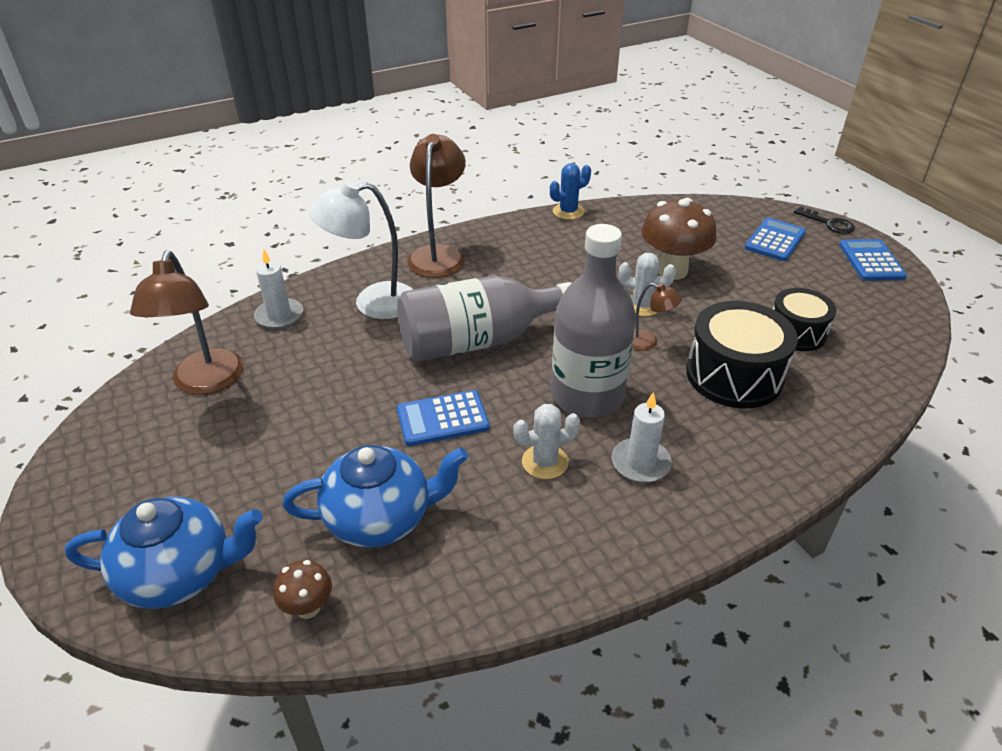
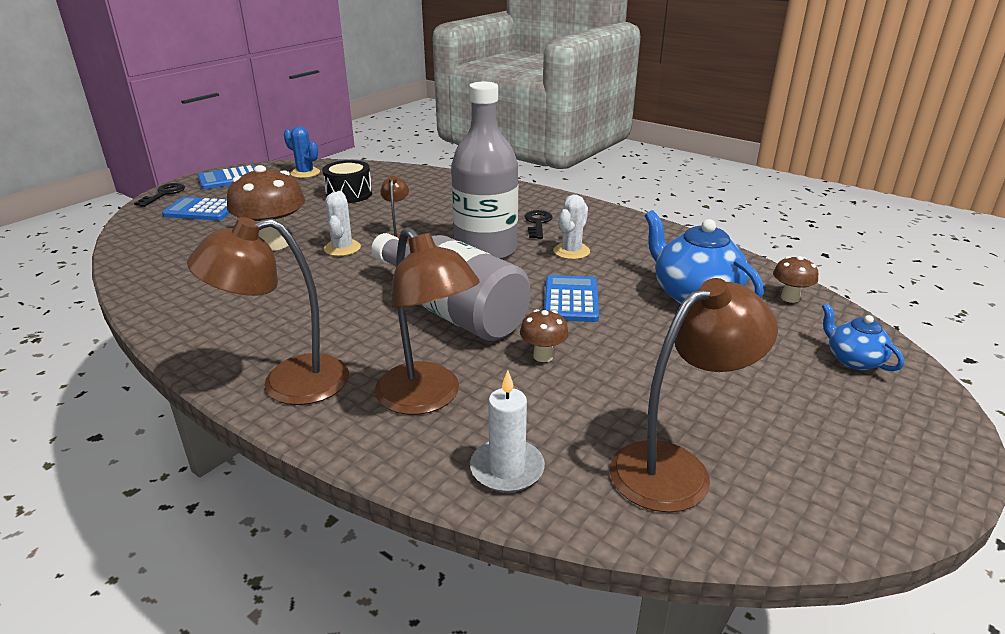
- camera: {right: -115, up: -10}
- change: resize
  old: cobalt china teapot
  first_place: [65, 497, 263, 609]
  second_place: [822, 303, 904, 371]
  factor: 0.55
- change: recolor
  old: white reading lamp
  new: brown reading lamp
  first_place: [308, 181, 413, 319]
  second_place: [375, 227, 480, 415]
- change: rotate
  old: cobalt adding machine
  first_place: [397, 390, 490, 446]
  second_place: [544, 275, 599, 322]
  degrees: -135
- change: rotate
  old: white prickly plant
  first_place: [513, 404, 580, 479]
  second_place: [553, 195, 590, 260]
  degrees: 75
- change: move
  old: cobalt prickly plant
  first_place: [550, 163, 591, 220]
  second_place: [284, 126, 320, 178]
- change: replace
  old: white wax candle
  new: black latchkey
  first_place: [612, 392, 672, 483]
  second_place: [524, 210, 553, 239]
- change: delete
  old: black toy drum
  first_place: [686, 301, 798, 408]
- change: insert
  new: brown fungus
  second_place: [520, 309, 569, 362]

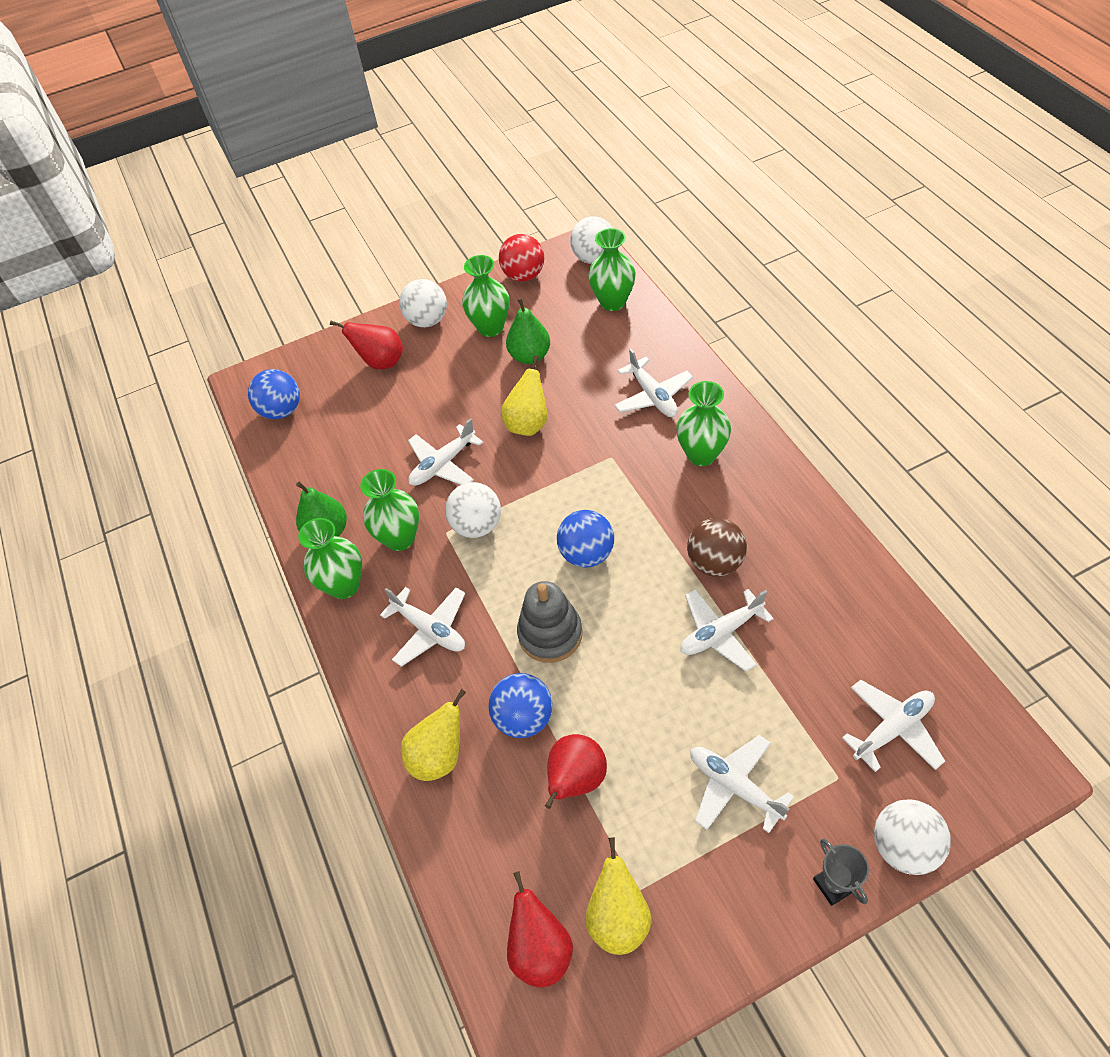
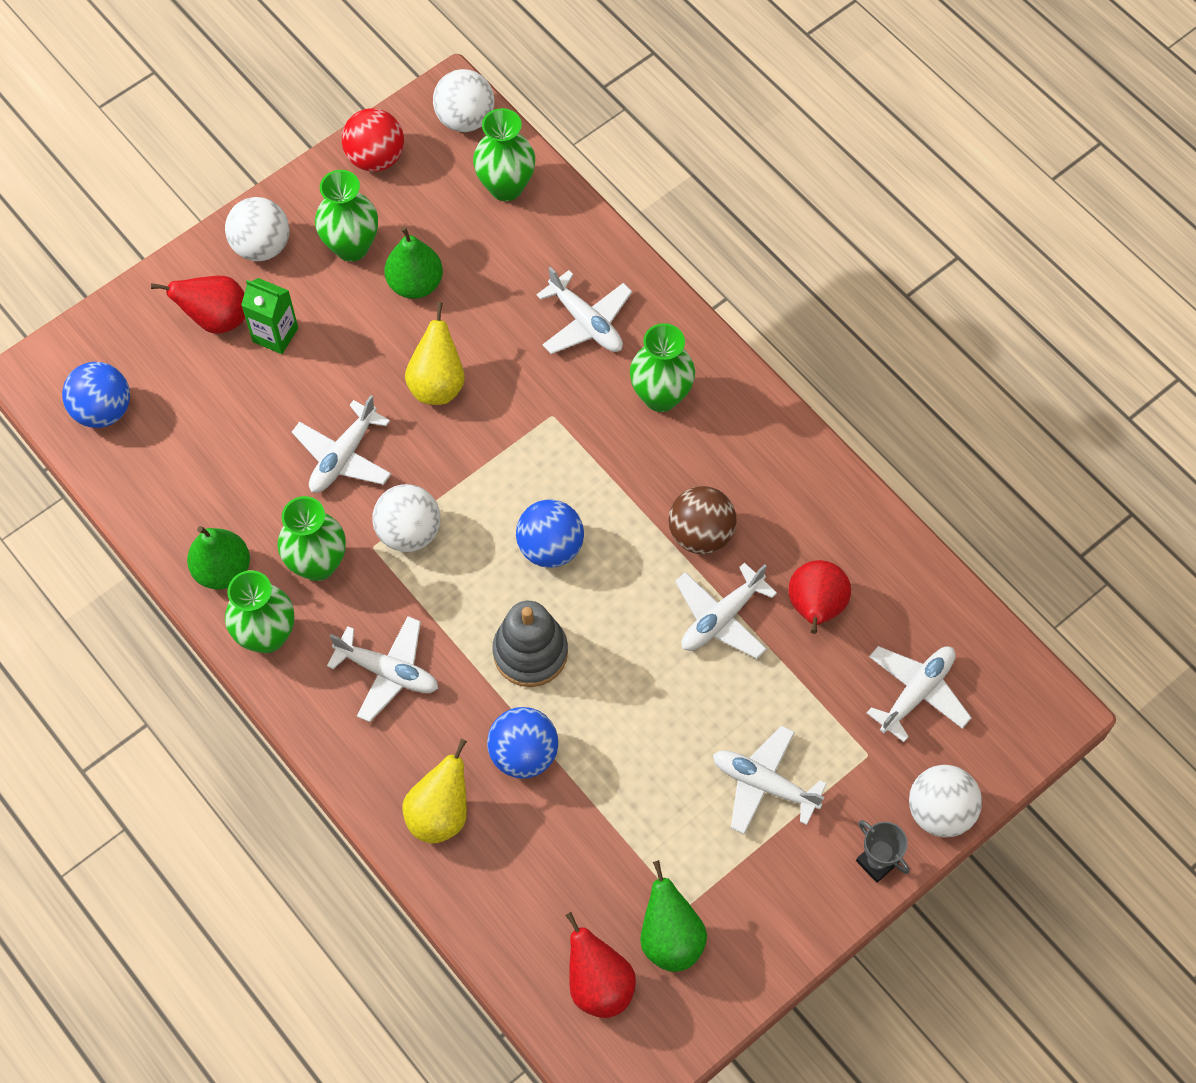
- camera: {right: -20, up: 10}
- change: move
  old: scarlet toy pear
  first_place: [545, 734, 607, 809]
  second_place: [788, 560, 851, 634]
- change: recolor
  old: golden toy pear
  new: emerald toy pear
  first_place: [585, 837, 652, 955]
  second_place: [640, 860, 707, 972]
- change: insert
  new: emerald carton
  second_place: [241, 278, 298, 354]

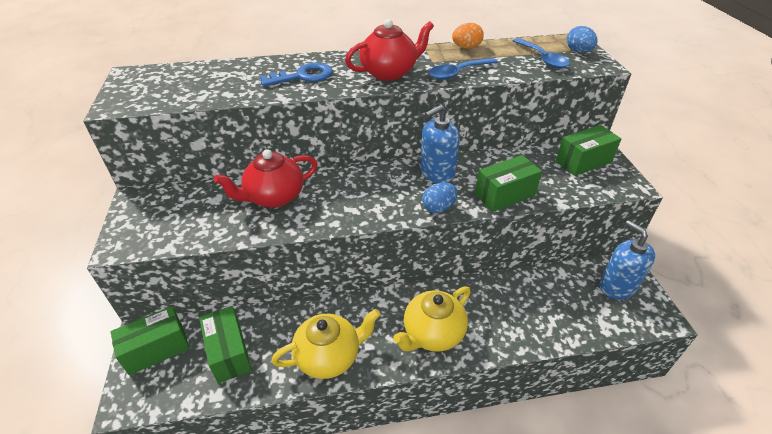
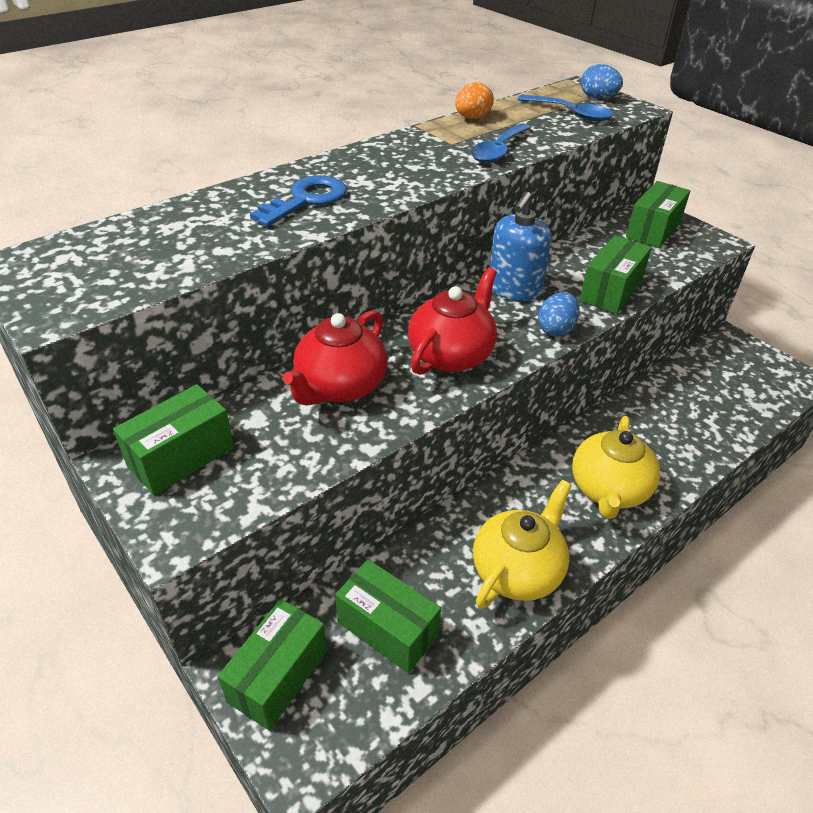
- camera: {right: -30, up: 0}
- change: move
  old: scarlet china teapot
  first_place: [345, 19, 434, 81]
  second_place: [408, 267, 497, 375]
- change: delete
  old: cobalt soap pump
  first_place: [600, 220, 655, 300]
- change: insert
  new: emerald package
  second_place: [113, 384, 234, 495]

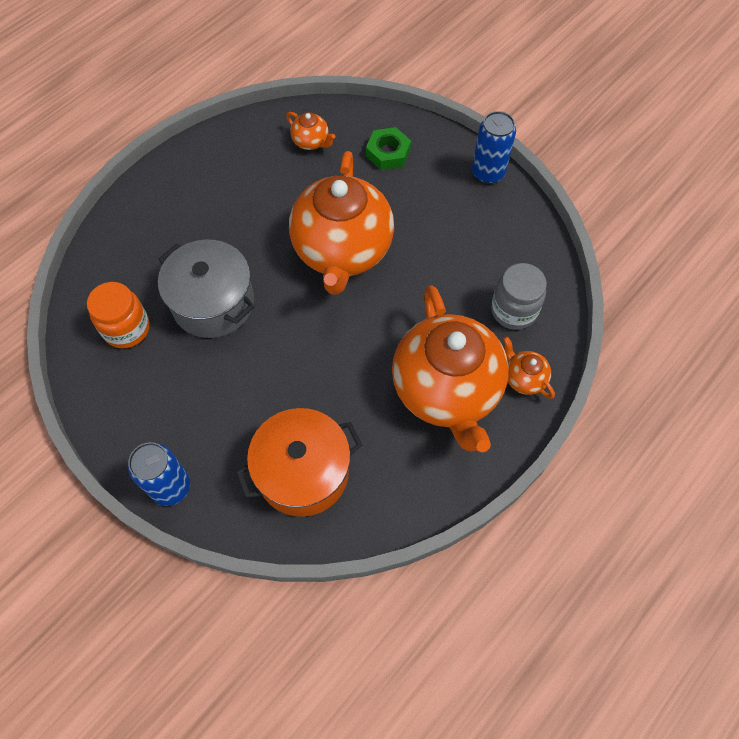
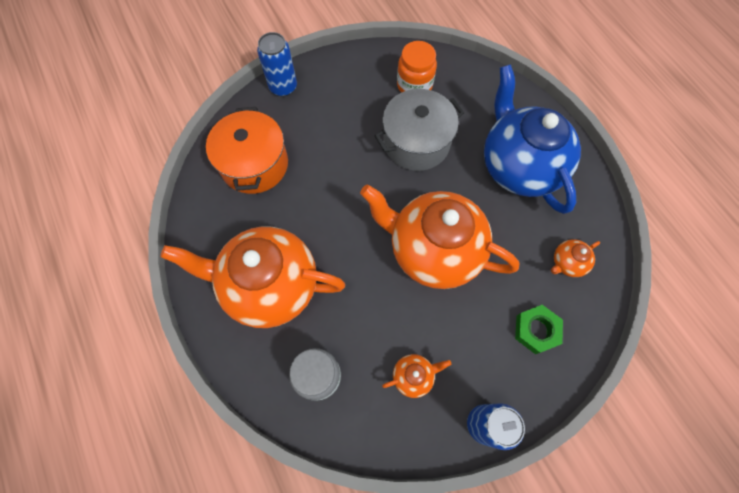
- camera: {right: 110, up: 5}
- change: move
  old: bright orange china teapot
  first_place: [503, 336, 555, 399]
  second_place: [382, 354, 451, 398]
- change: insert
  new: cobalt china teapot
  second_place: [484, 64, 581, 214]

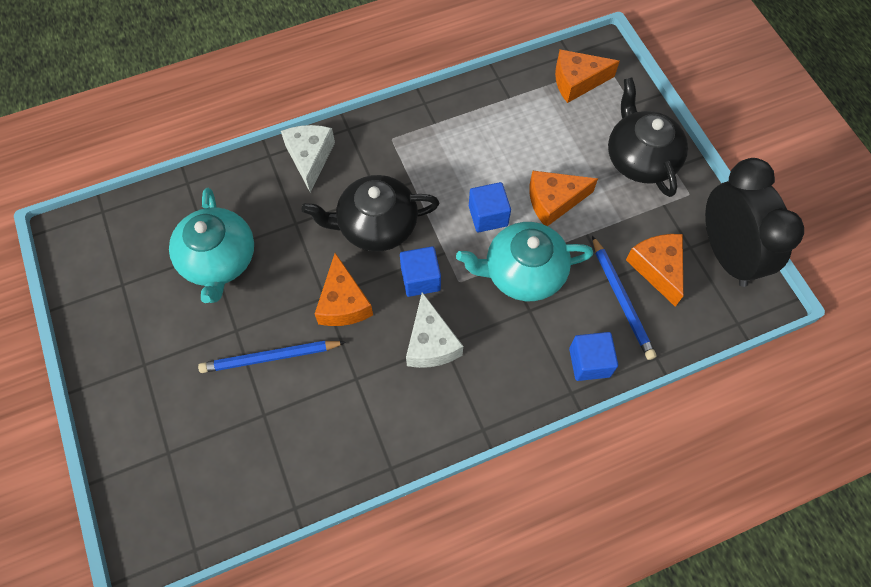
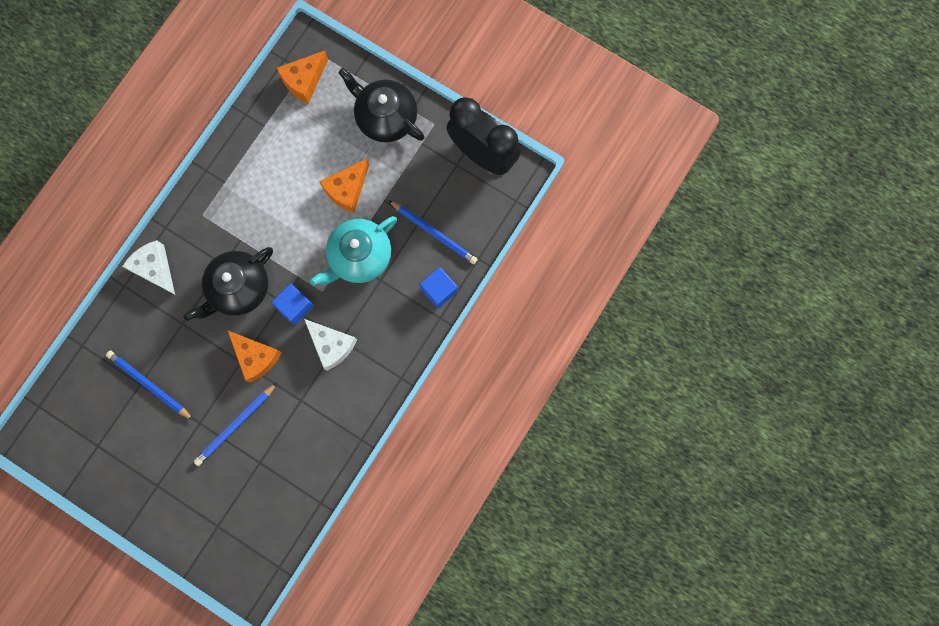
- camera: {right: -35, up: 15}
- change: replace
  old: aqua china teapot
  new: cobalt pencil
  first_place: [169, 188, 254, 303]
  second_place: [106, 350, 193, 420]
- change: delete
  old: cobalt cube
  first_place: [469, 182, 511, 233]
- change: delete
  old: bright orange cheese
  first_place: [626, 234, 683, 307]

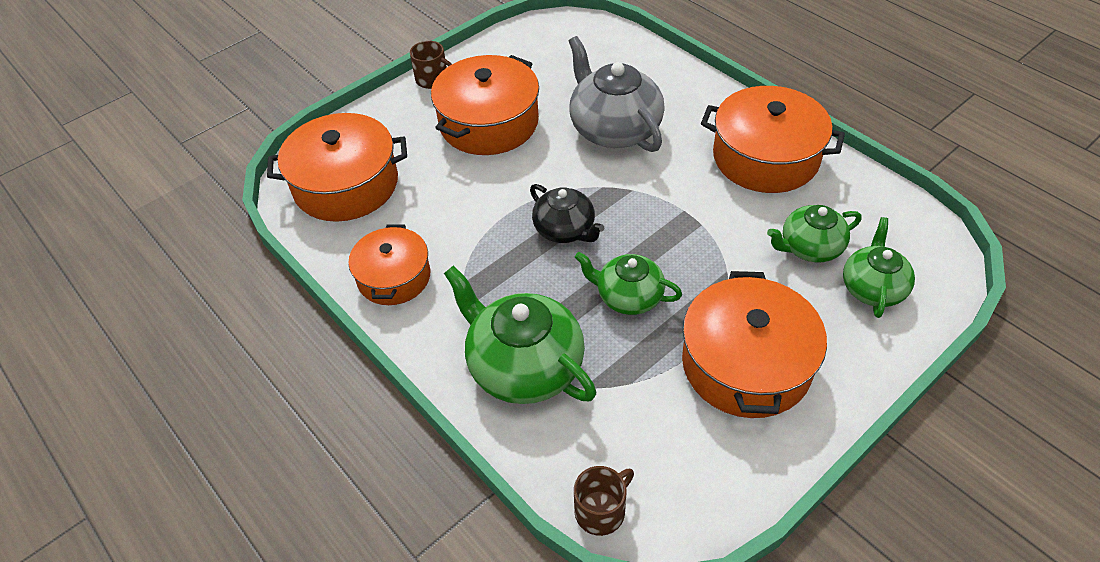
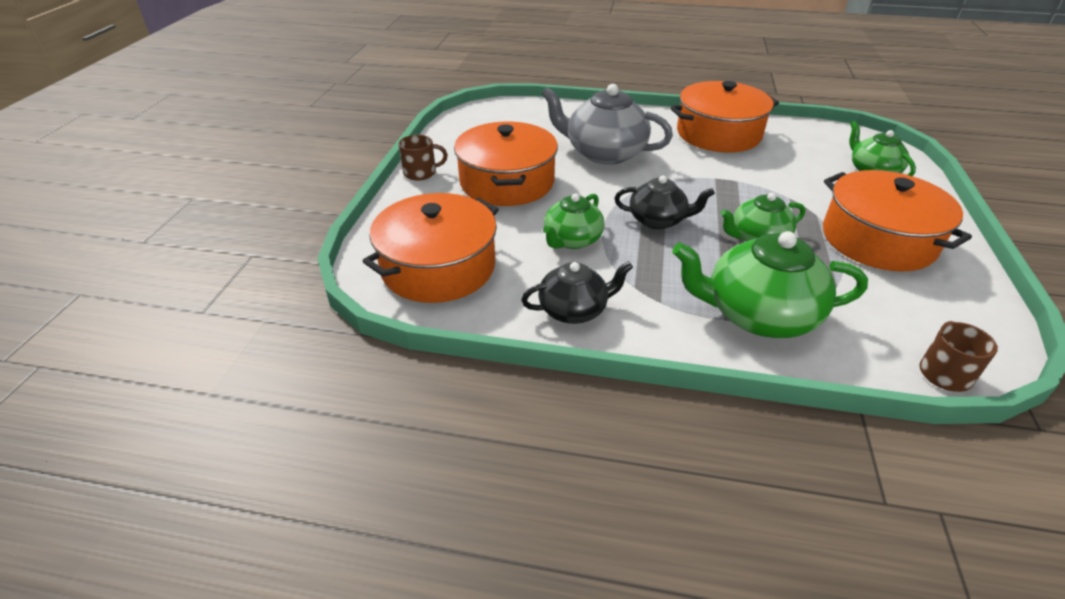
- camera: {right: -40, up: -10}
- change: replace
  old: bright orange stockpot
  new: black china teapot
  first_place: [348, 224, 430, 305]
  second_place: [521, 261, 633, 324]
- change: move
  old: emerald china teapot
  first_place: [767, 205, 861, 262]
  second_place: [543, 193, 604, 249]

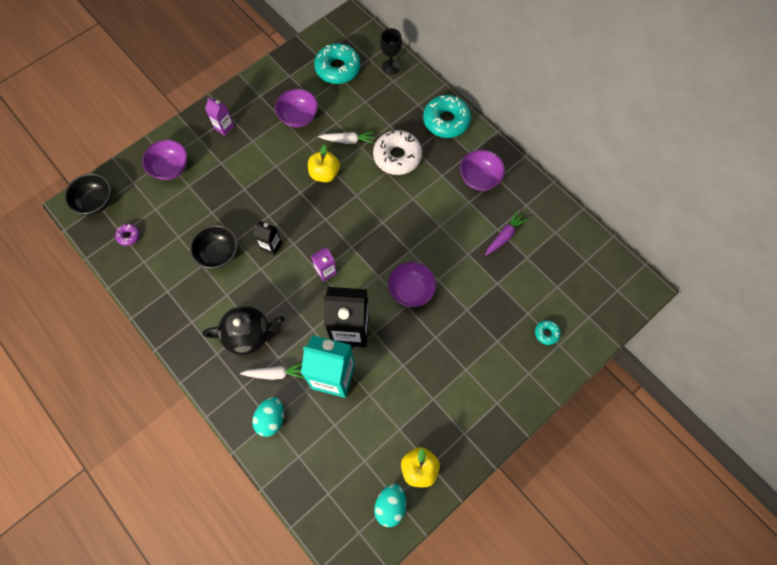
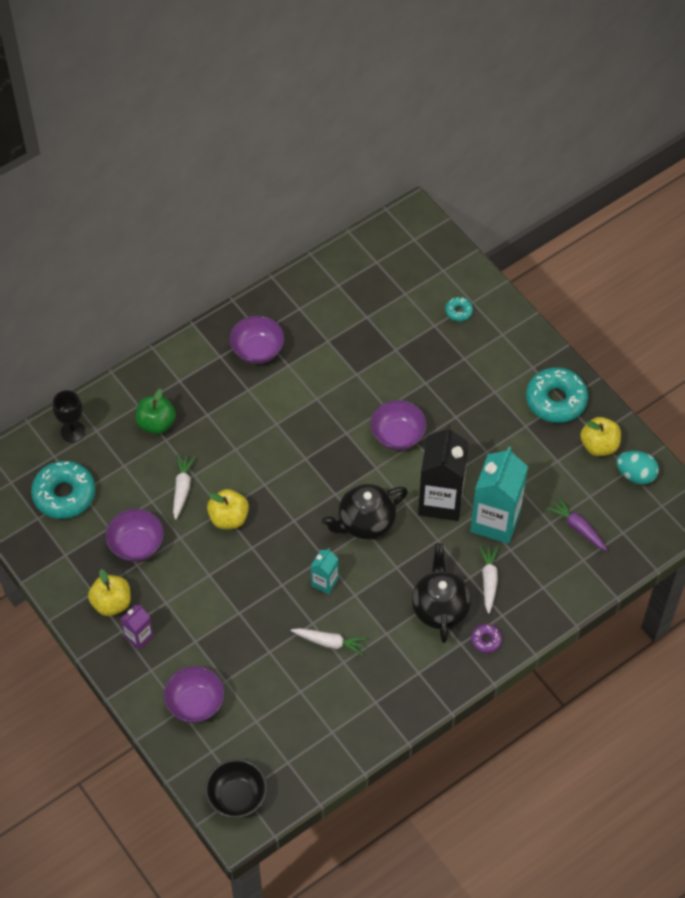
- camera: {right: -85, up: -10}
- change: move
  old: royal purple donut
  first_place: [115, 223, 140, 246]
  second_place: [471, 624, 502, 653]
- change: replace
  old: black deep dish
  new: white root vegetable
  first_place: [190, 225, 238, 269]
  second_place: [291, 628, 367, 655]
- change: delete
  old: aqua egg shape
  first_place: [252, 397, 284, 437]
- change: recolor
  old: black carton
  new: aqua carton
  first_place: [253, 221, 282, 255]
  second_place: [311, 548, 338, 594]
- change: replace
  old: royal purple carton
  new: black china teapot
  first_place: [311, 247, 337, 282]
  second_place: [322, 484, 408, 540]
- change: delete
  old: white donut
  first_place: [373, 130, 422, 175]
- change: move
  old: aqua donut
  first_place: [423, 95, 471, 138]
  second_place: [526, 367, 588, 423]
- change: move
  old: royal purple root vegetable
  first_place: [485, 210, 528, 256]
  second_place: [547, 497, 607, 551]
- change: insert
  new: golden toy apple
  second_place: [88, 569, 131, 616]
- change: insert
  new: emerald toy apple
  second_place: [135, 389, 176, 434]

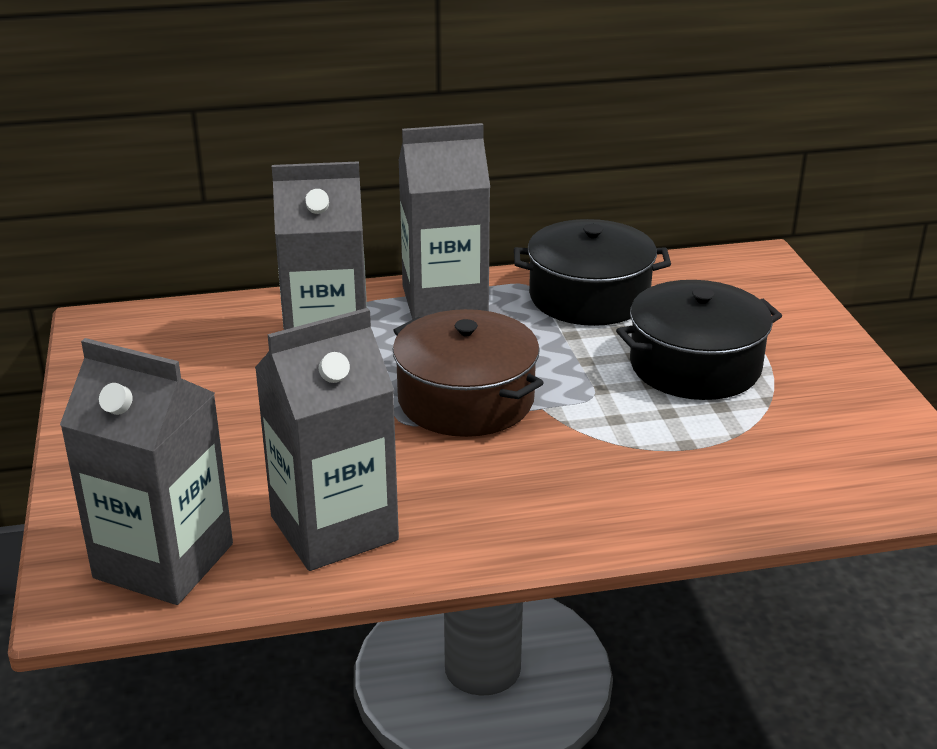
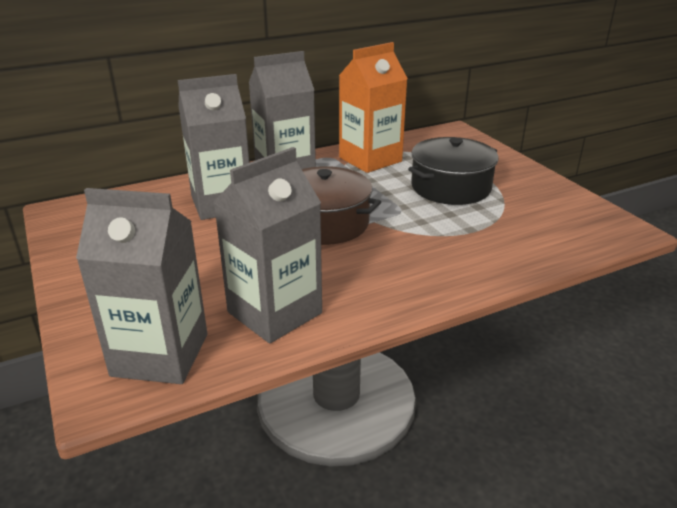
- camera: {right: -15, up: 0}
- change: replace
  old: black stockpot
  new: bright orange carton
  first_place: [514, 219, 671, 326]
  second_place: [339, 42, 408, 173]

